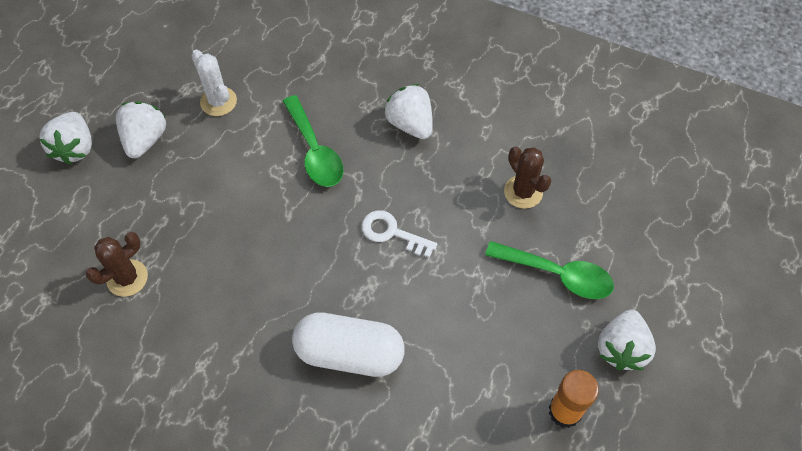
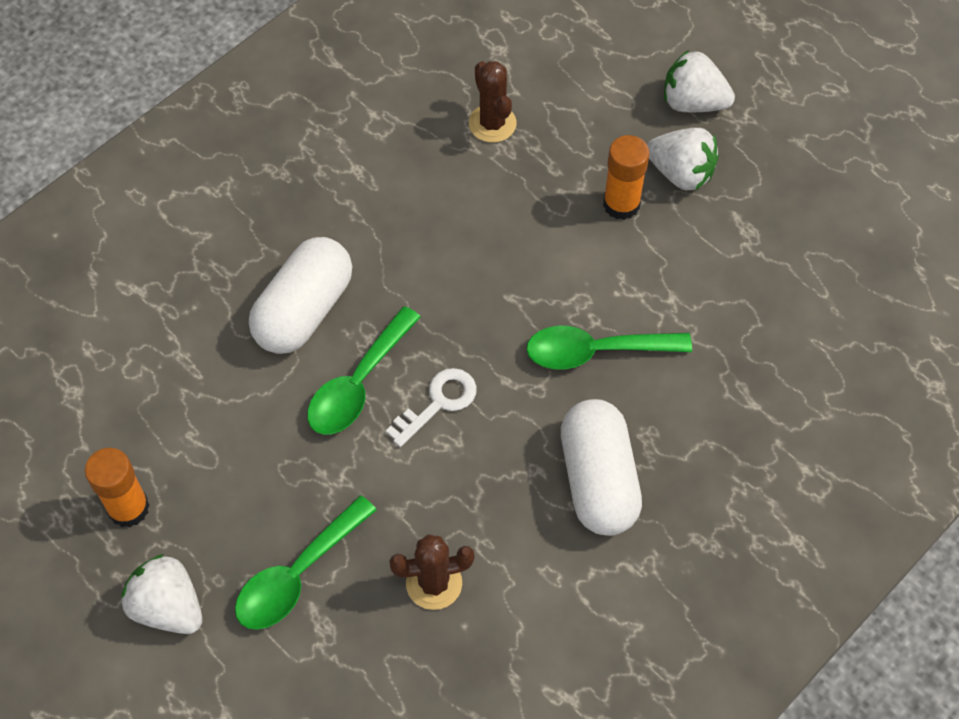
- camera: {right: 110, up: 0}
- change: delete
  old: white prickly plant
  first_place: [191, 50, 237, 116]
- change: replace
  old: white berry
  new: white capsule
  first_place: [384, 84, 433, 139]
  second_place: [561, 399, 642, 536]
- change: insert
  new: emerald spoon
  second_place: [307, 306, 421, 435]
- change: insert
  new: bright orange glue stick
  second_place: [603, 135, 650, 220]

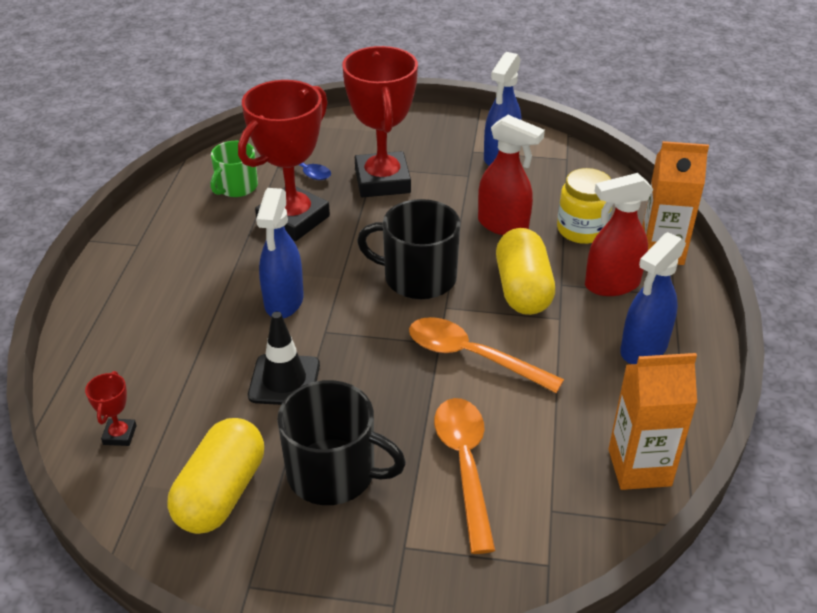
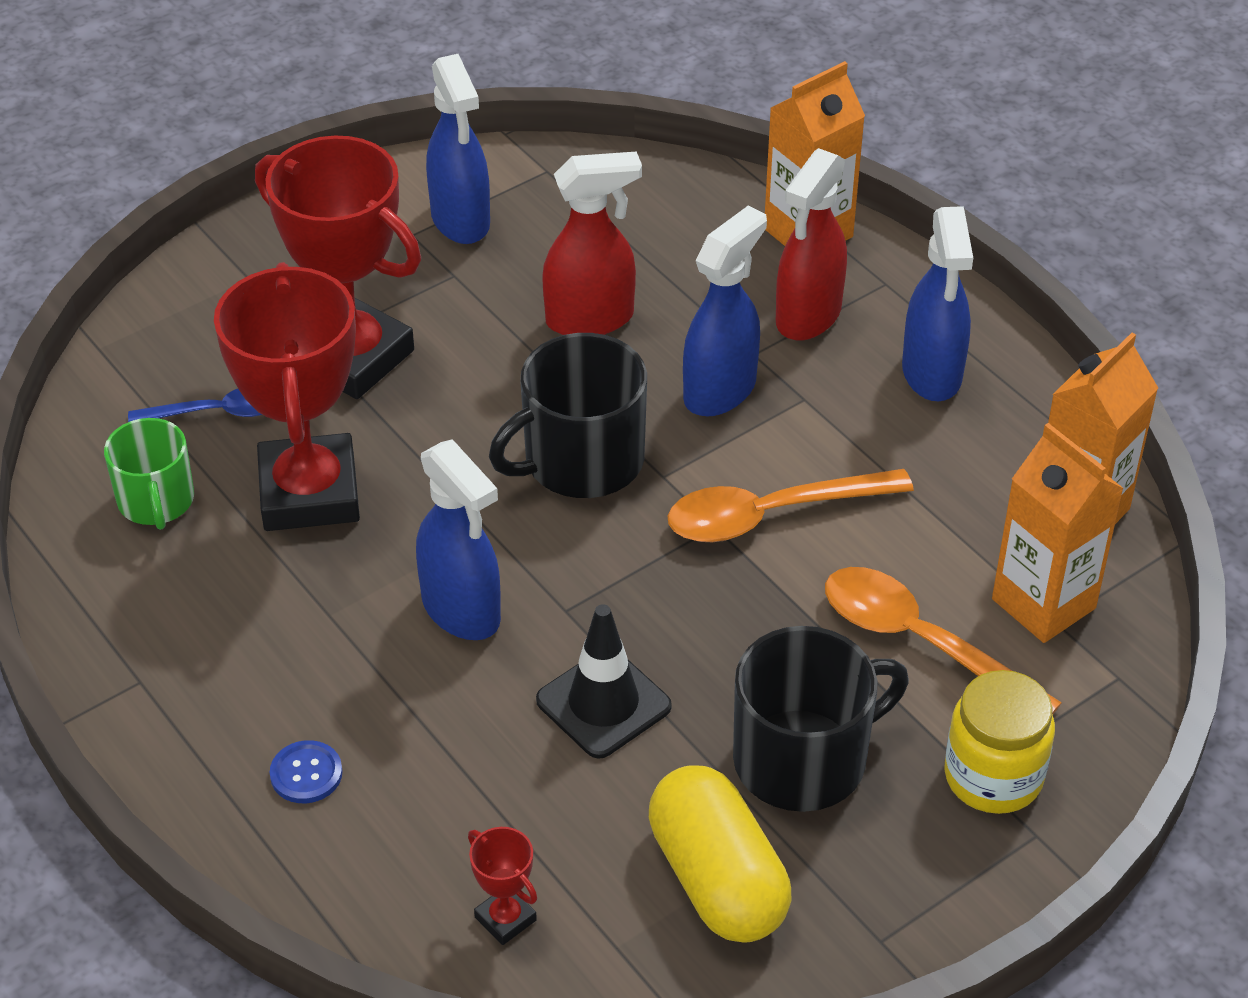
- camera: {right: -45, up: 5}
- change: replace
  old: golden capsule
  new: cobalt sprayer
  first_place: [496, 228, 555, 315]
  second_place: [683, 206, 767, 416]
- change: move
  old: golden jar
  first_place: [557, 168, 612, 244]
  second_place: [944, 670, 1055, 814]
- change: insert
  new: cobalt sewing button
  second_place: [270, 740, 342, 803]
- change: insert
  new: bright orange carton
  second_place: [992, 423, 1124, 643]

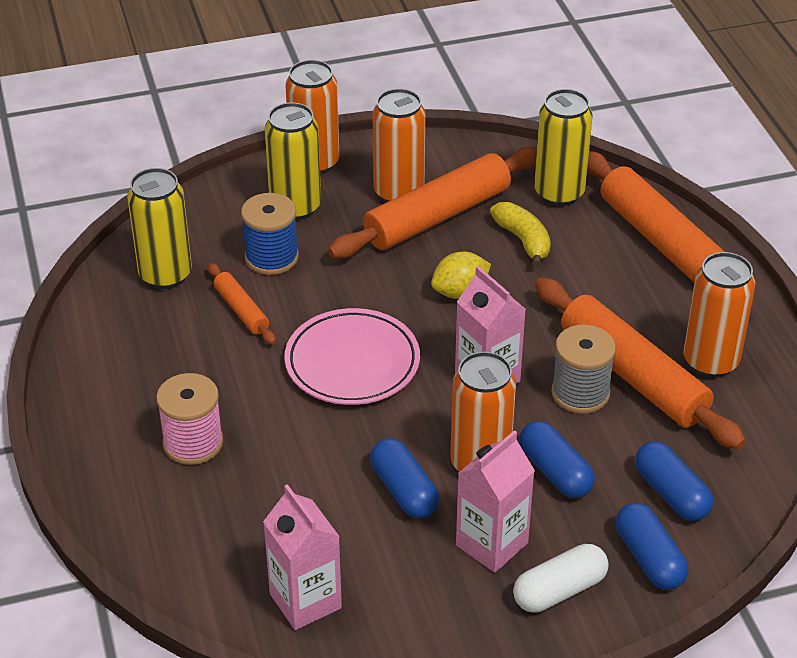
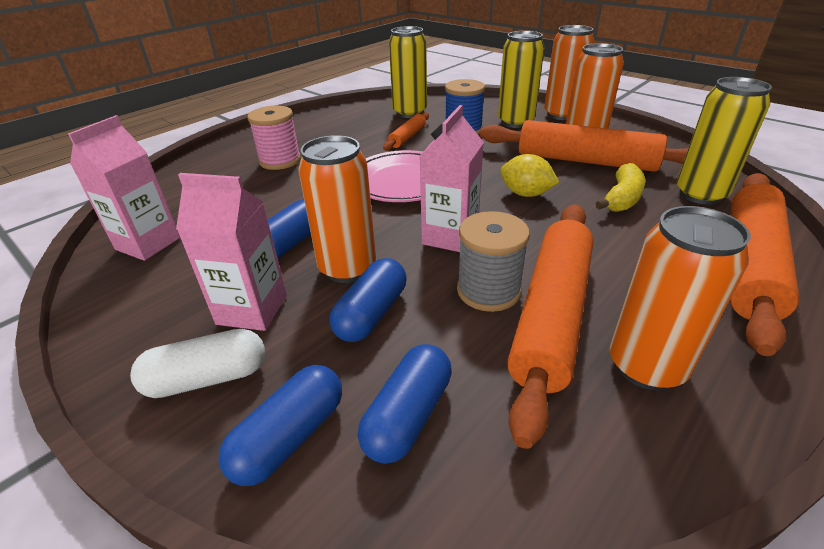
- camera: {right: 60, up: -5}
- change: rotate
  old: white capsule
  first_place: [513, 544, 609, 613]
  second_place: [130, 329, 265, 398]
  degrees: -45

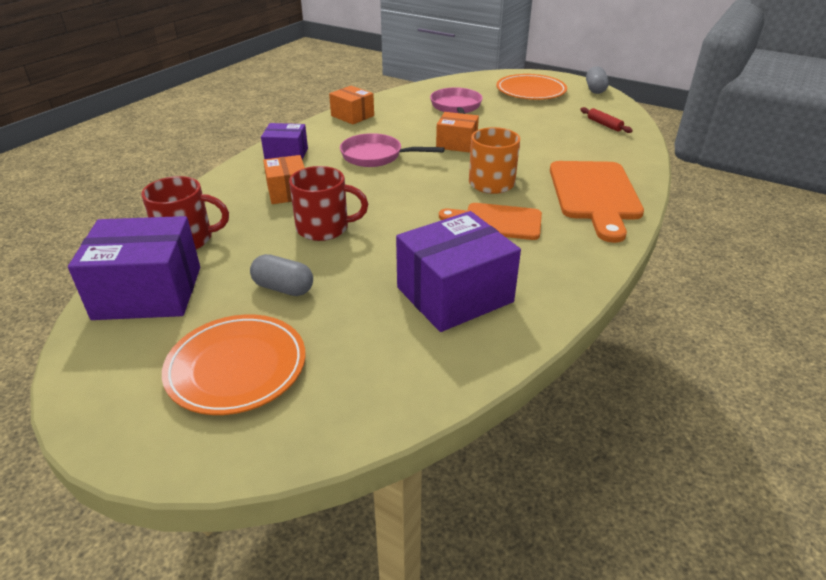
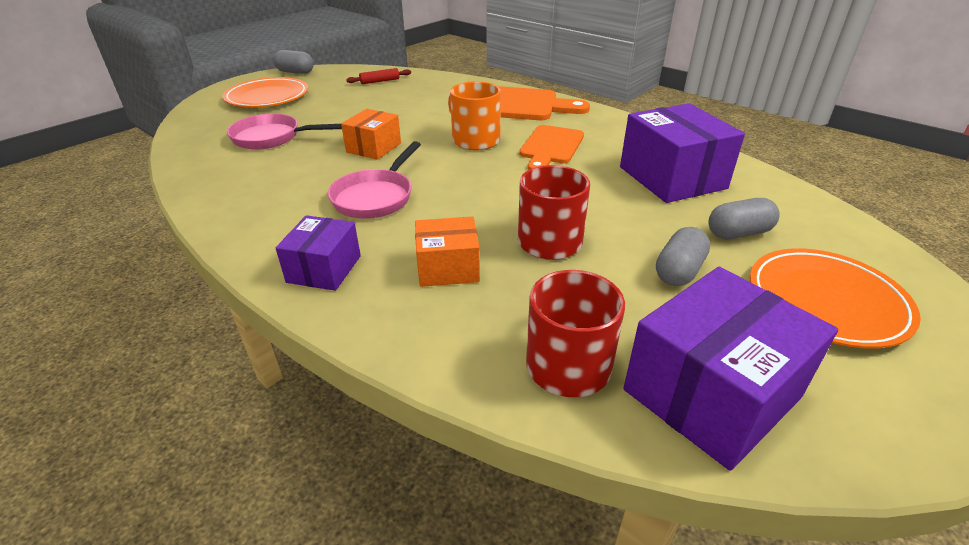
- camera: {right: -80, up: 0}
- change: rotate
  old: royal purple package
  first_place: [68, 216, 200, 320]
  second_place: [624, 267, 838, 471]
  degrees: 45
- change: delete
  old: bright orange package
  first_place: [329, 86, 374, 124]
- change: insert
  new: gray capsule
  second_place: [708, 198, 780, 239]

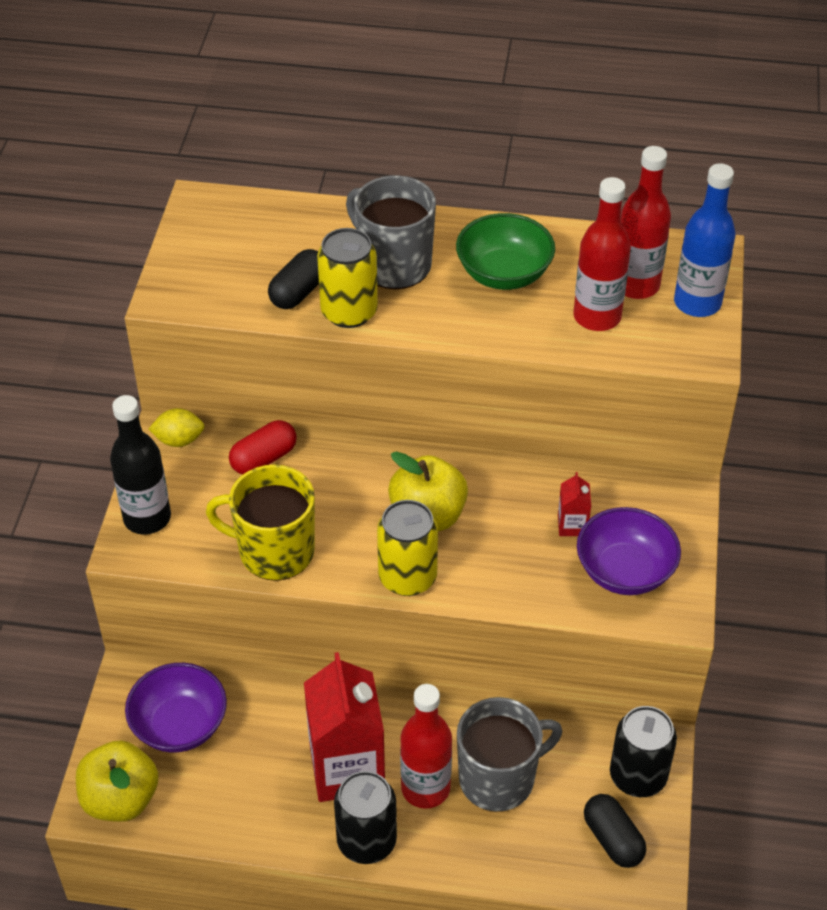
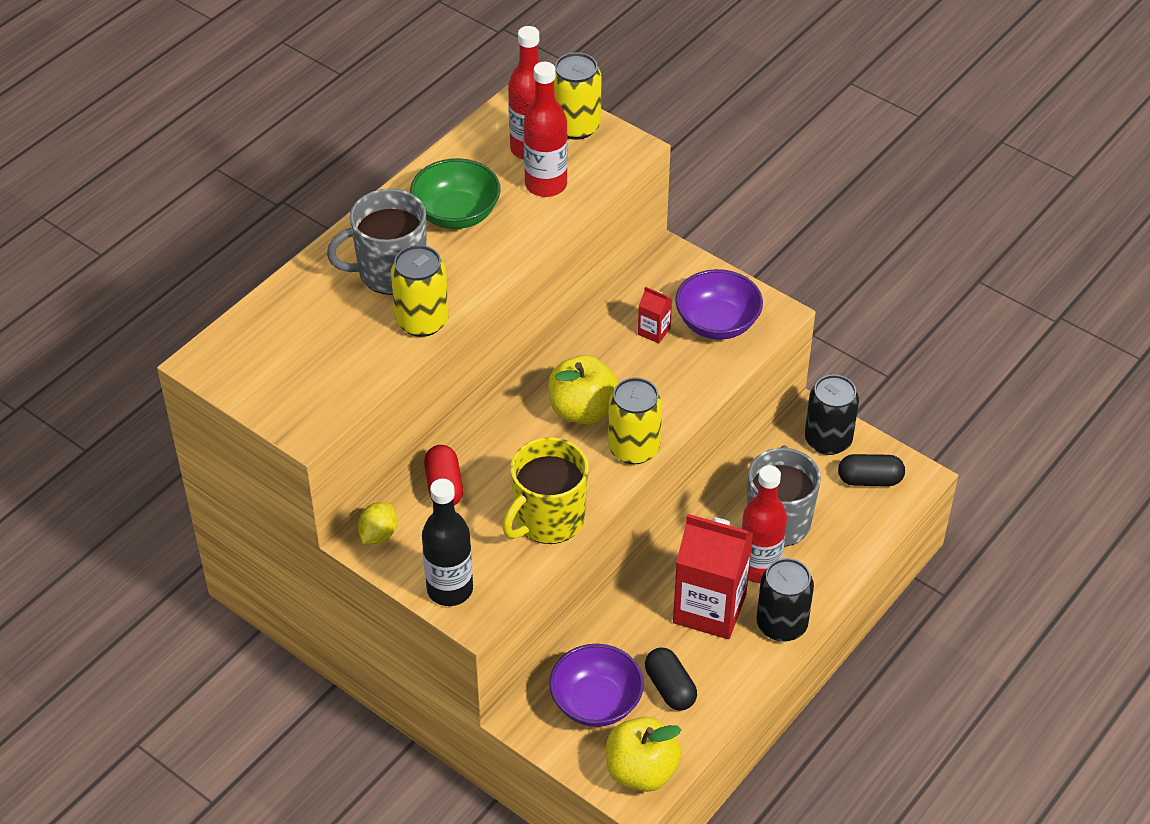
- camera: {right: -60, up: 0}
- change: move
  old: black capsule
  first_place: [268, 249, 319, 309]
  second_place: [645, 648, 697, 711]
- change: replace
  old: cobalt flask
  new: golden can
  first_place: [674, 163, 736, 317]
  second_place: [554, 52, 601, 140]

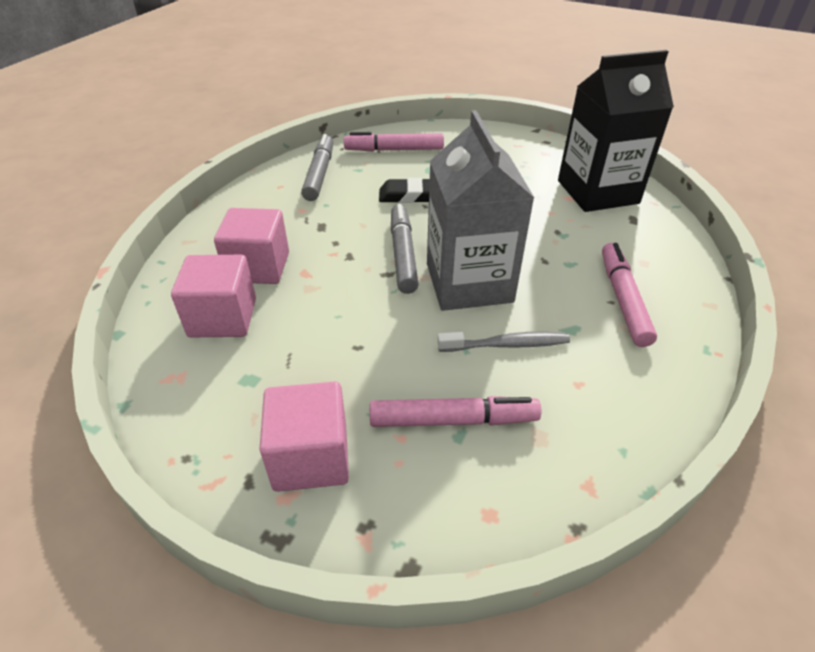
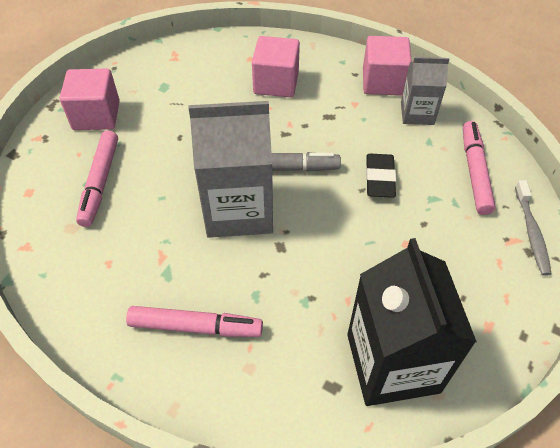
- camera: {right: 95, up: 10}
- change: move
  old: pink cube
  first_place: [171, 255, 256, 337]
  second_place: [363, 36, 412, 96]
- change: replace
  old: gray felt pen
  new: gray carton
  first_place: [301, 134, 333, 201]
  second_place: [401, 57, 449, 125]
- change: move
  old: gray dental brush
  first_place: [437, 332, 570, 352]
  second_place: [515, 180, 551, 276]

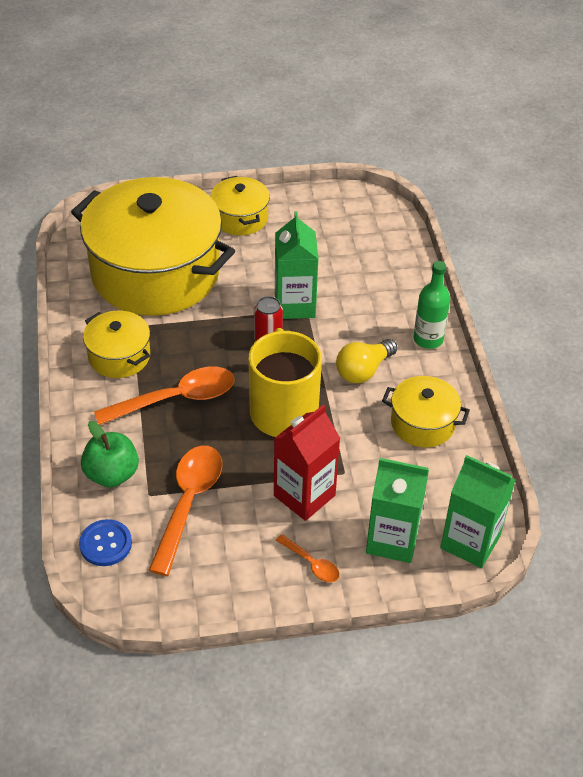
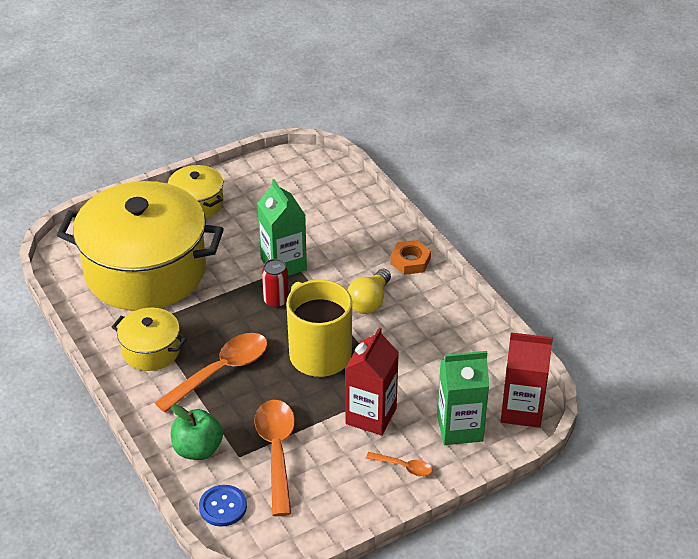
- camera: {right: -20, up: -5}
- change: delete
  old: golden stockpot
  first_place: [382, 376, 470, 448]
- change: replace
  old: emerald flask
  new: bright orange nut
  first_place: [414, 261, 450, 349]
  second_place: [390, 240, 431, 275]
- change: recolor
  old: emerald carton
  new: scarlet carton
  first_place: [440, 455, 515, 568]
  second_place: [501, 332, 553, 428]

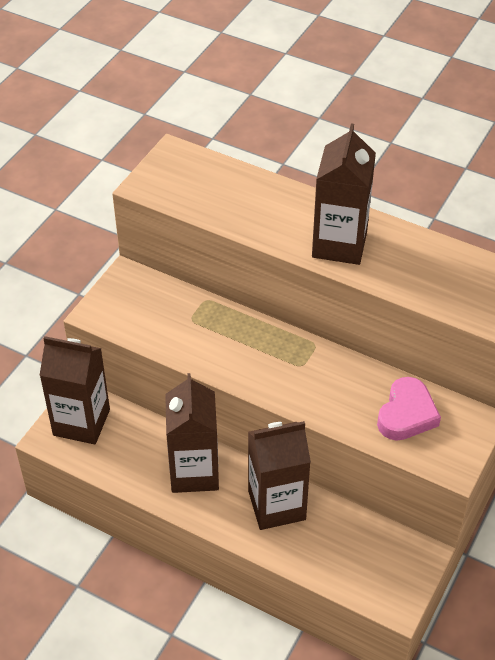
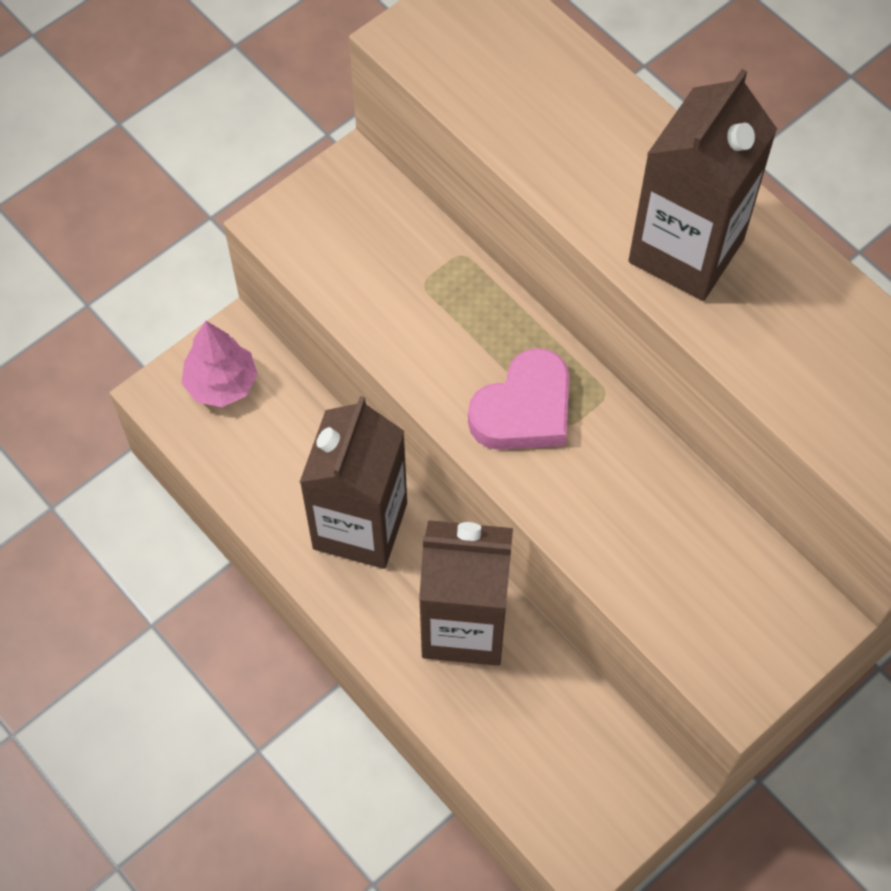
- camera: {right: 20, up: 15}
- change: replace
  old: brown carton
  new: pink fir tree
  first_place: [40, 336, 110, 445]
  second_place: [182, 321, 258, 407]
- change: move
  old: pink heart shape
  first_place: [377, 377, 441, 441]
  second_place: [468, 348, 569, 450]

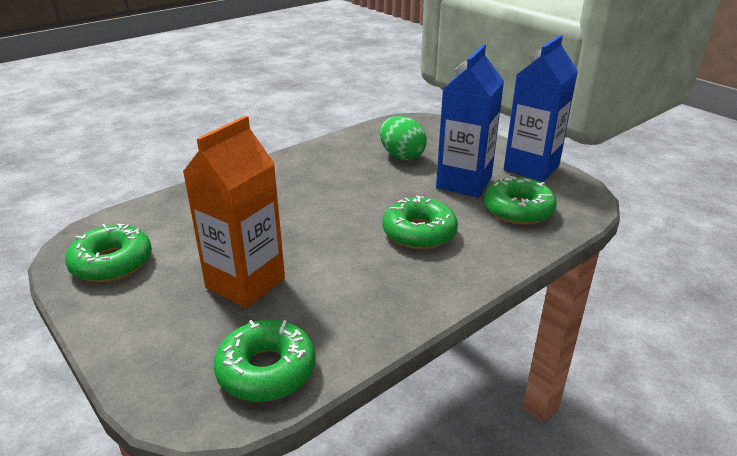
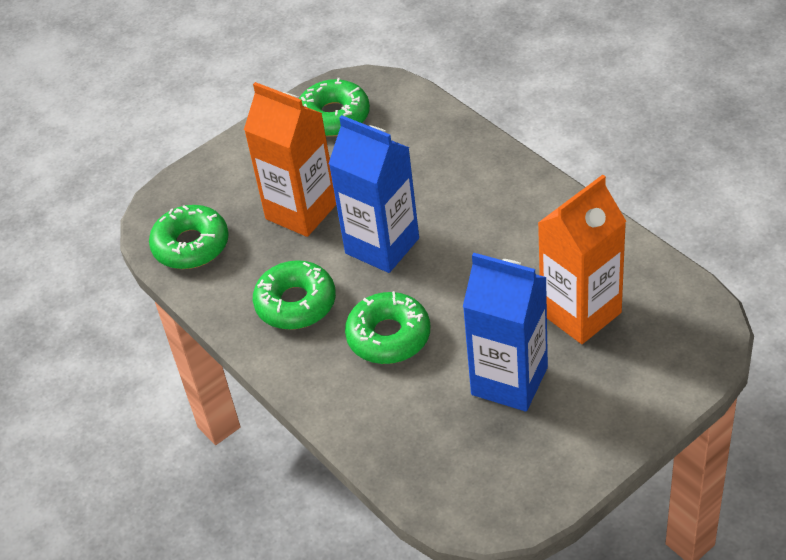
- camera: {right: 95, up: 15}
- change: replace
  old: emerald egg shape
  new: bright orange carton
  first_place: [380, 116, 427, 160]
  second_place: [538, 175, 626, 344]
- change: move
  old: emerald donut
  first_place: [484, 176, 557, 225]
  second_place: [253, 260, 336, 330]
- change: move
  old: cobalt carton
  first_place: [504, 35, 578, 182]
  second_place: [329, 115, 419, 273]

